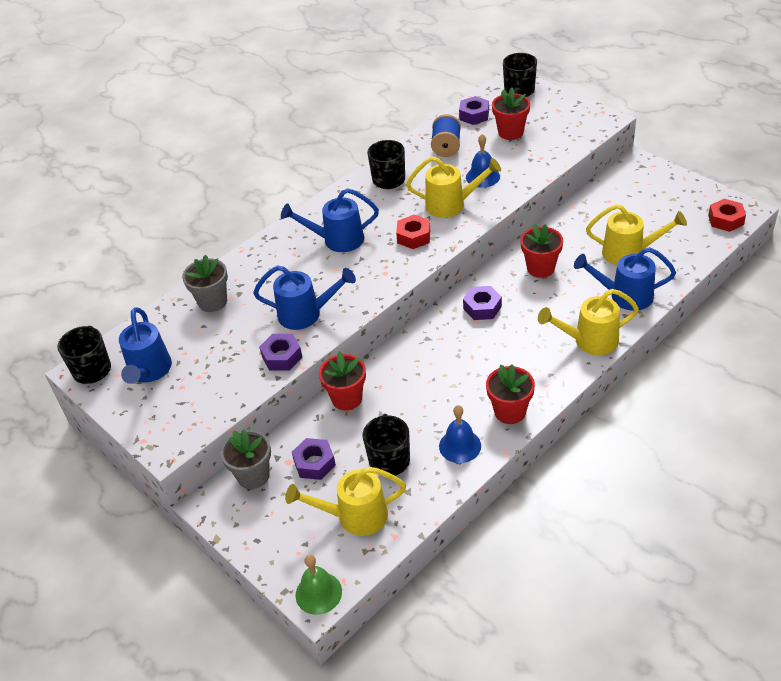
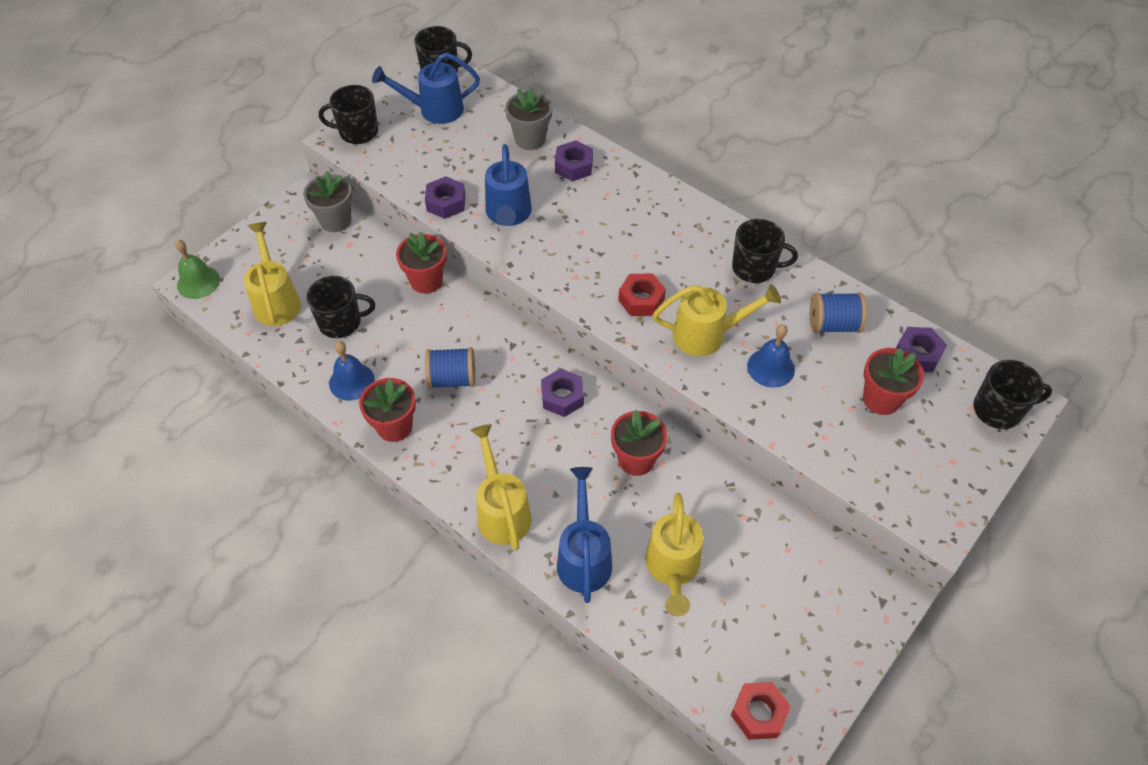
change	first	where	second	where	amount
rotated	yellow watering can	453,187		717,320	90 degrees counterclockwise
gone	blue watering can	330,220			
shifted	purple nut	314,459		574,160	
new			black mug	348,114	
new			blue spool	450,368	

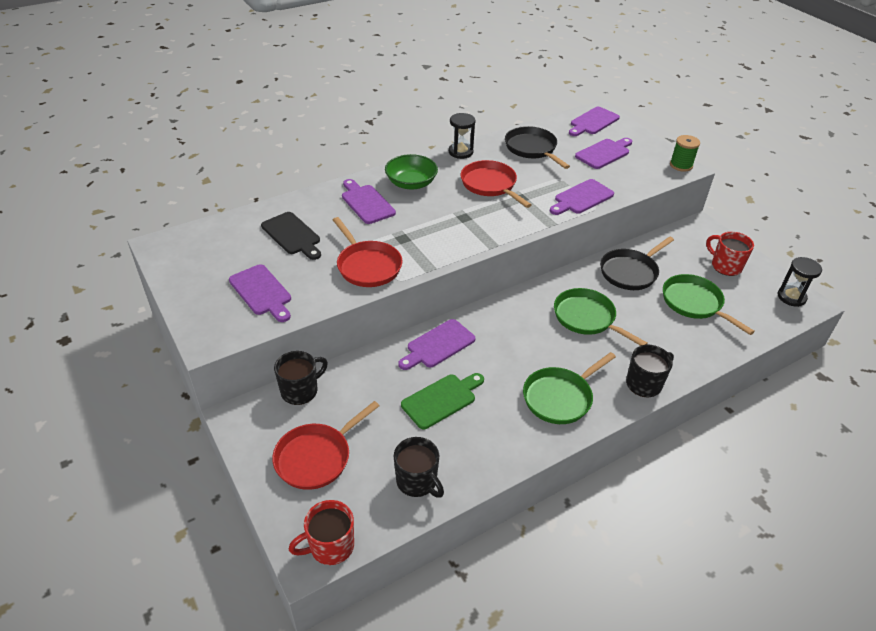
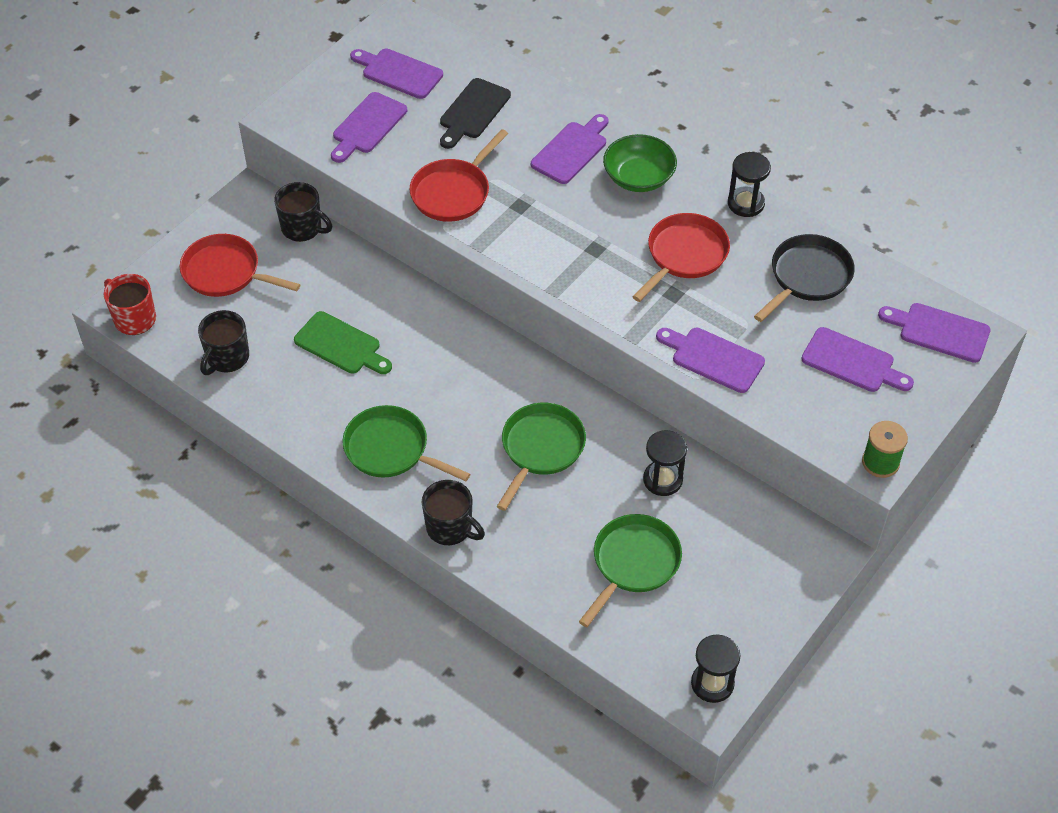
change	first	where	second	where	amount
gone	red mug	730,254			
swapped	black pan	637,263	black hourglass	665,463	
shifted	purple cutting board	436,344		396,74	

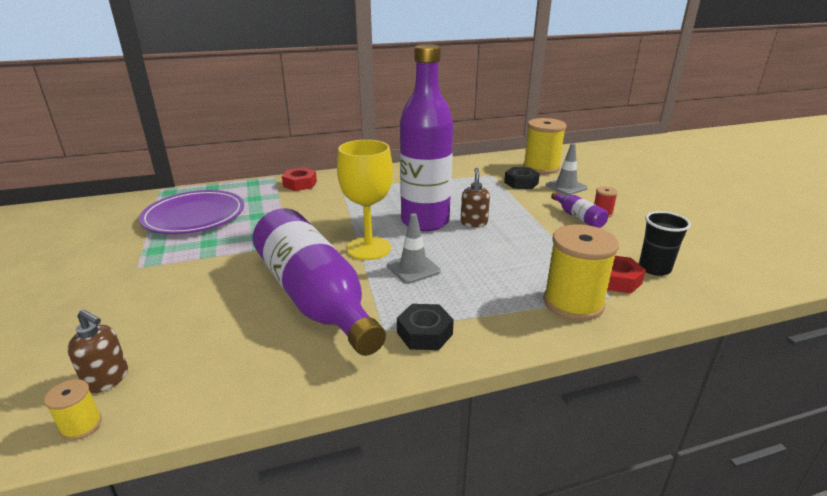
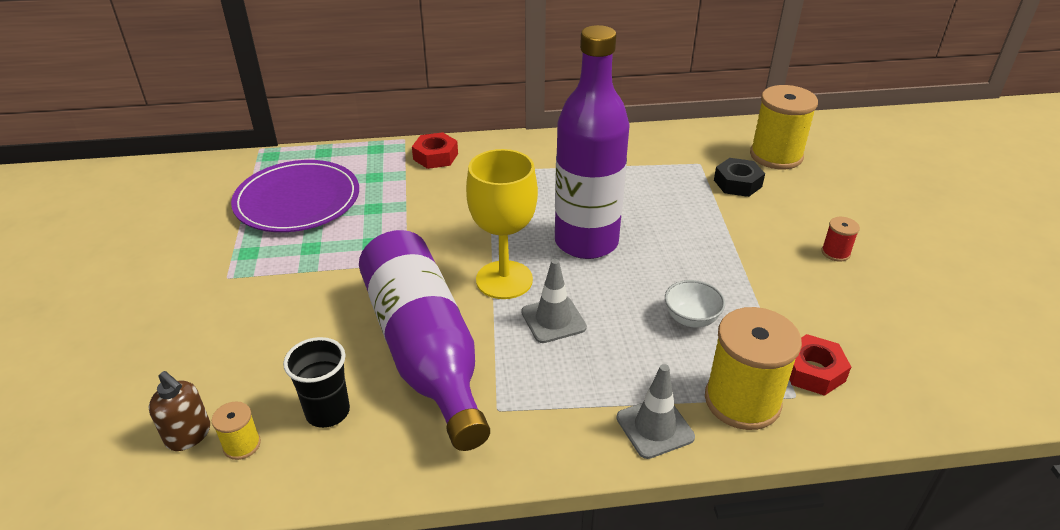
change	first	where	second	where	amount
shifted	grey traffic cone	567,169		655,411	
gone	brown soap dispenser	475,197			
gone	purple bottle	579,209			
shifted	black cup	665,243		316,382	
gone	black nut	425,327			
shifted	yellow spool	73,409		236,430	
new			white bowl	695,304	

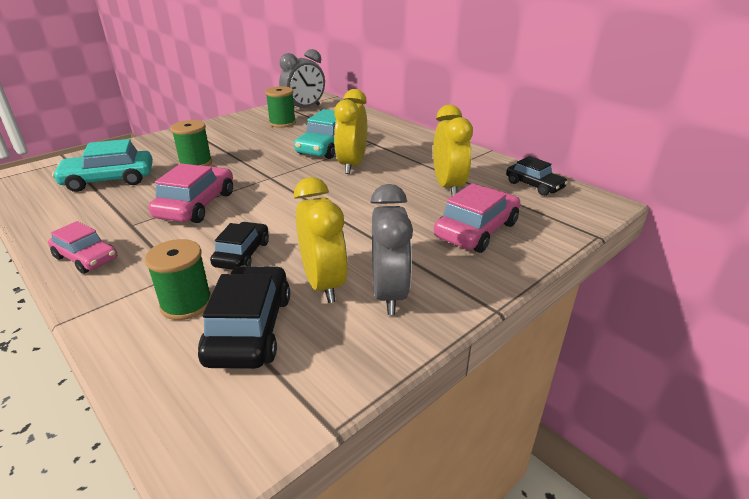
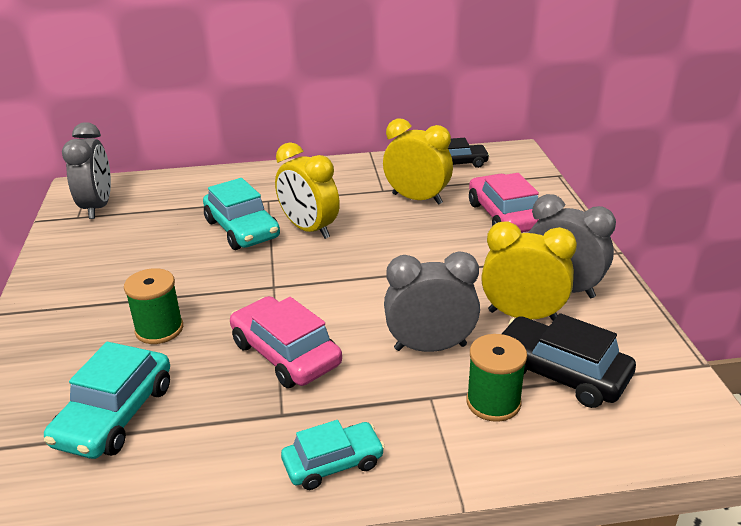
change	first	where	second	where	amount
gone	green spool	280,107			
repainted	pink car	82,247	turquoise car	333,455	
swapped	black car	239,246	grey clock	432,301	

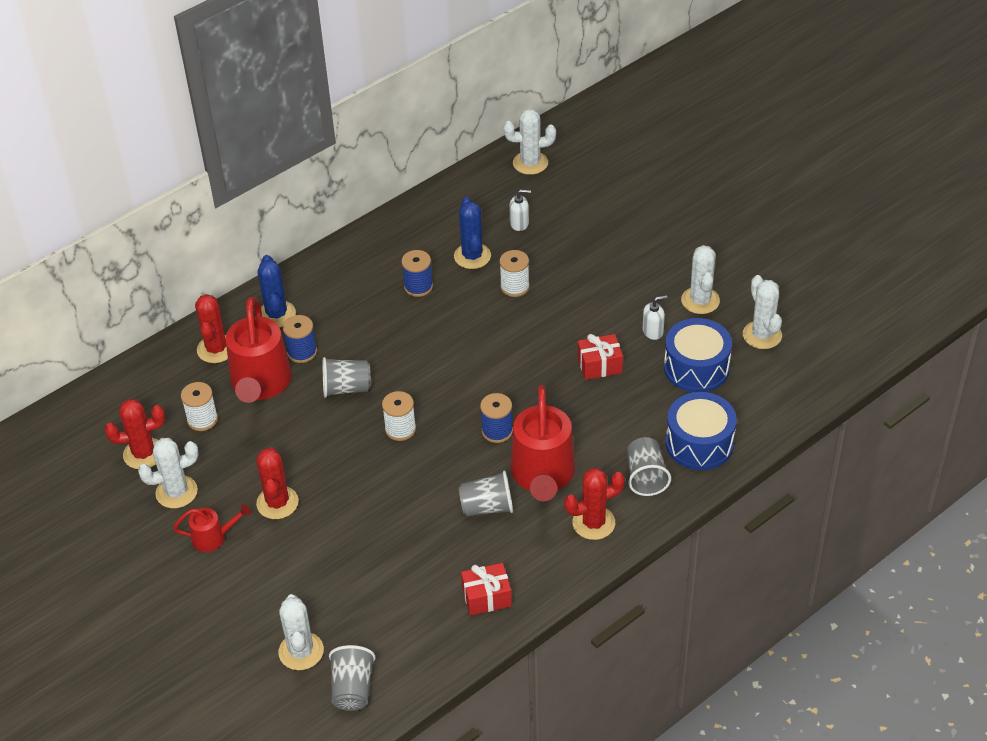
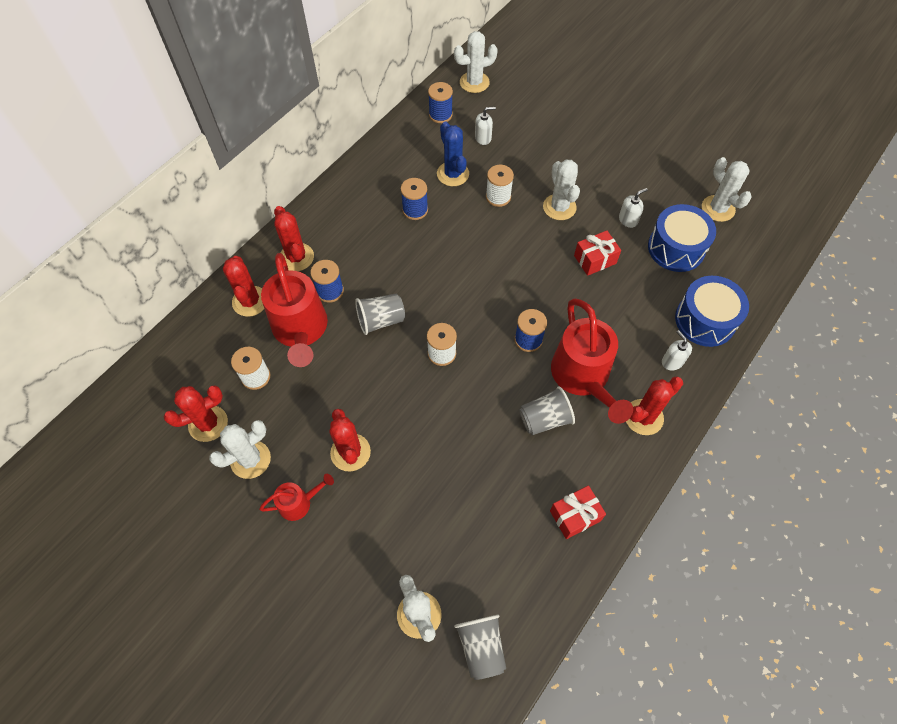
change	first	where	second	where	amount
shifted	white cactus	700,279		561,190	
repainted	blue cactus	277,291	red cactus	294,238	
swapped	grey cup	649,466	white soap dispenser	677,350	
new			blue spool	440,102	

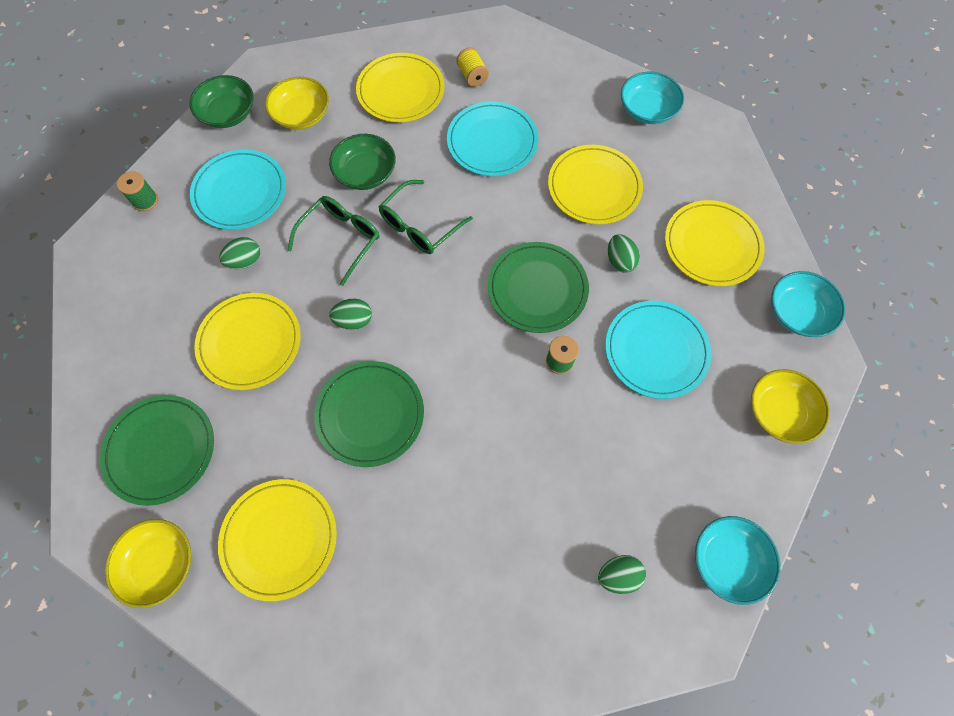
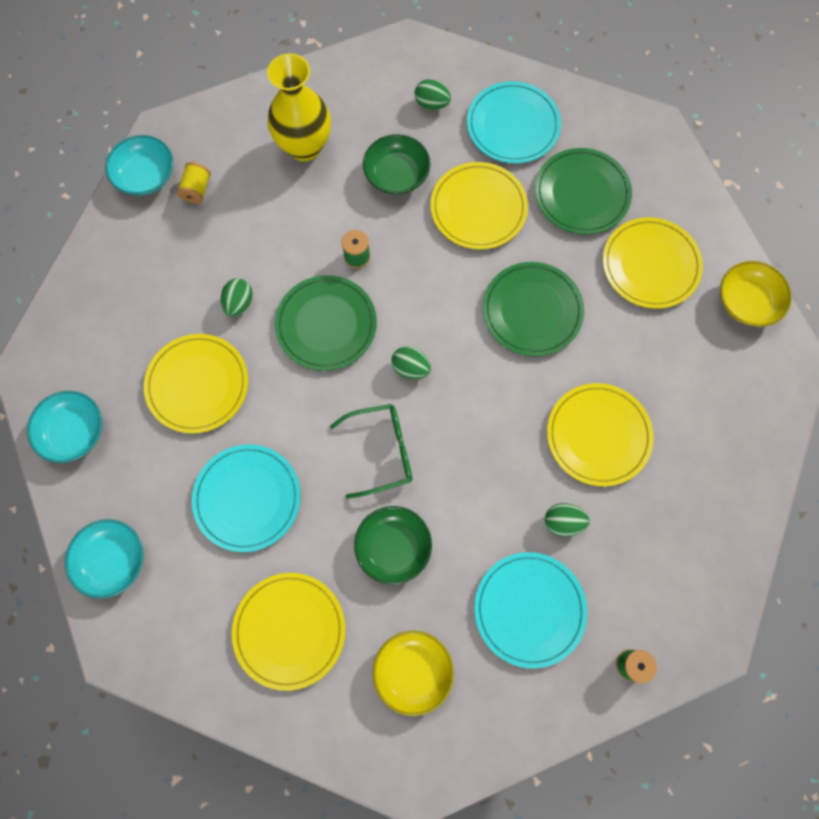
change	first	where	second	where	amount
shifted	yellow spool	472,67		194,183	
shifted	green bowl	221,101		397,164	
gone	green glasses	333,241			
shifted	yellow plate	715,243		479,205	
shifted	green egg	350,314		411,362	
shifted	turquoise plate	658,350		514,122	
gone	yellow bowl	790,406			
shifted	green plate	157,450		583,191	
shifted	turquoise bowl	738,560		104,559	
new			yellow vase	299,107	

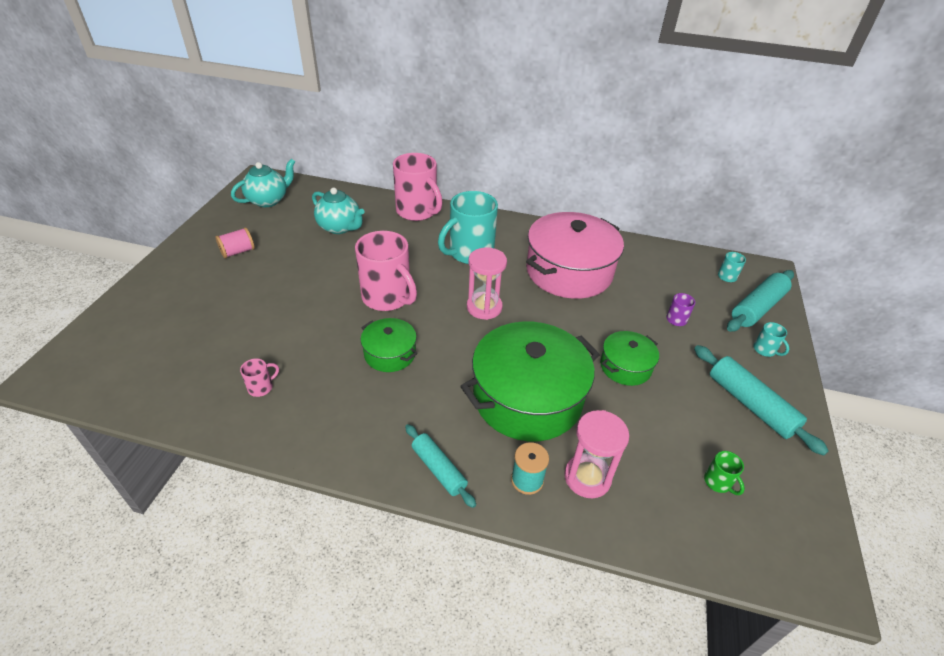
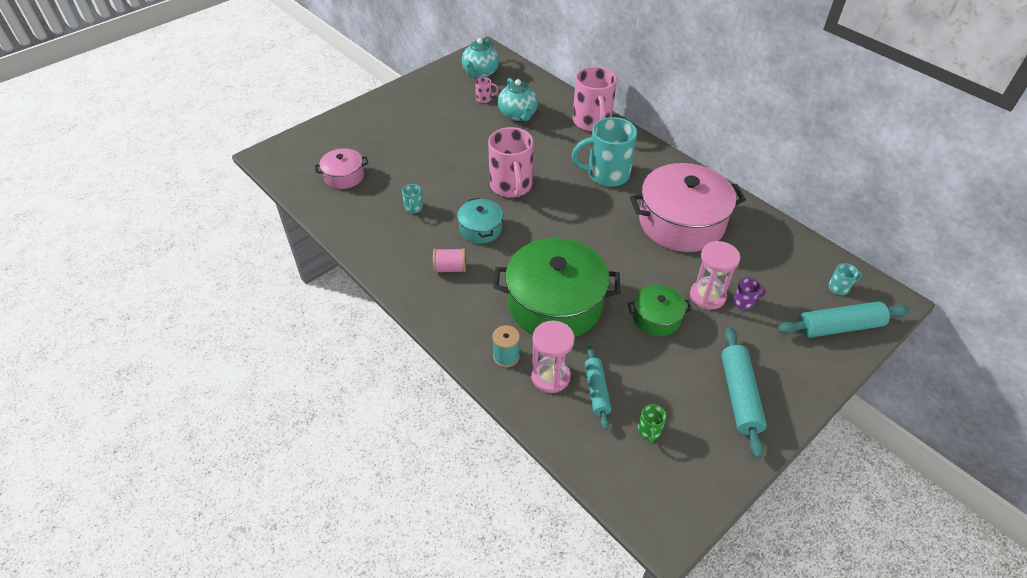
change	first	where	second	where	amount
rotated	turquoise teapot	263,183		480,58	120 degrees clockwise
shifted	pink spool	235,242		449,260	
shifted	pink hourglass	487,283		715,275	
repainted	green pot	389,345	turquoise pot	480,221	
shifted	turquoise mug	771,339		412,199	
shifted	pink mug	259,377		487,90	
shifted	turquoise rolling pin	440,466		598,388	
new			pink pot	341,168	

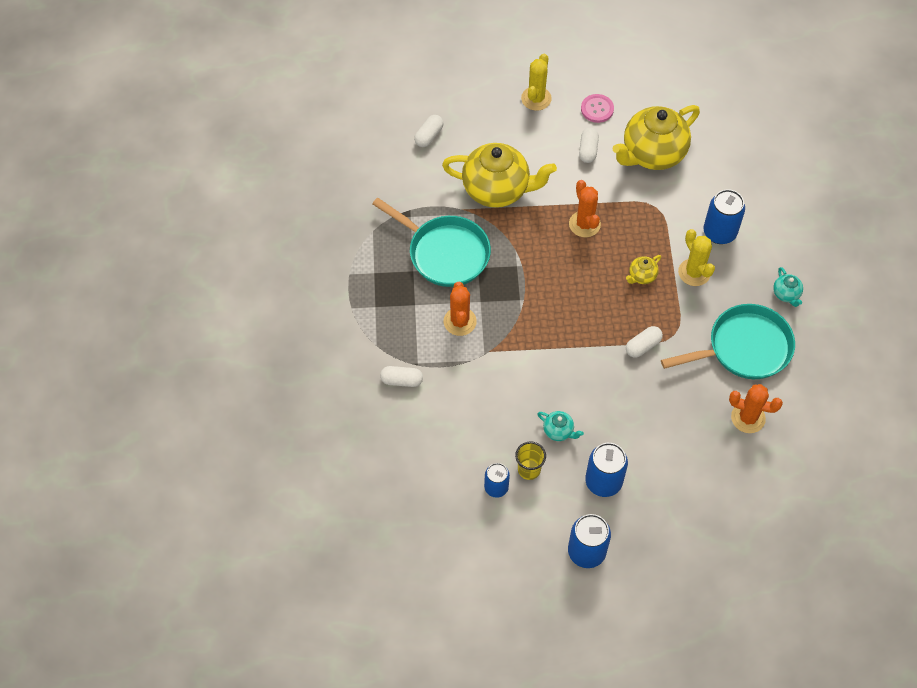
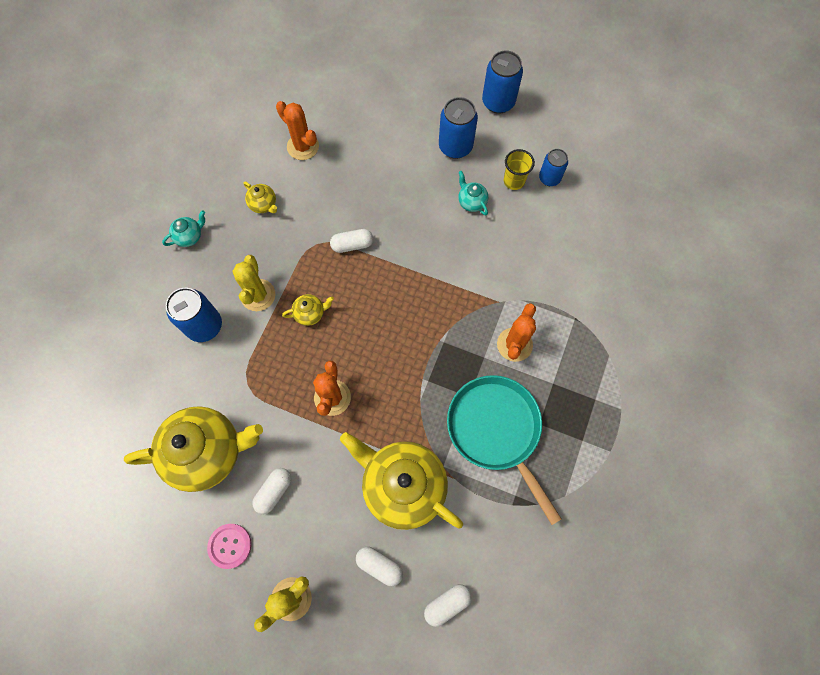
change	first	where	second	where	amount
rotated	turquoise teapot	788,287		183,228	45 degrees clockwise
swapped	turquoise pan	728,341	yellow teapot	260,197	
shifted	white capsule	401,376		379,566	

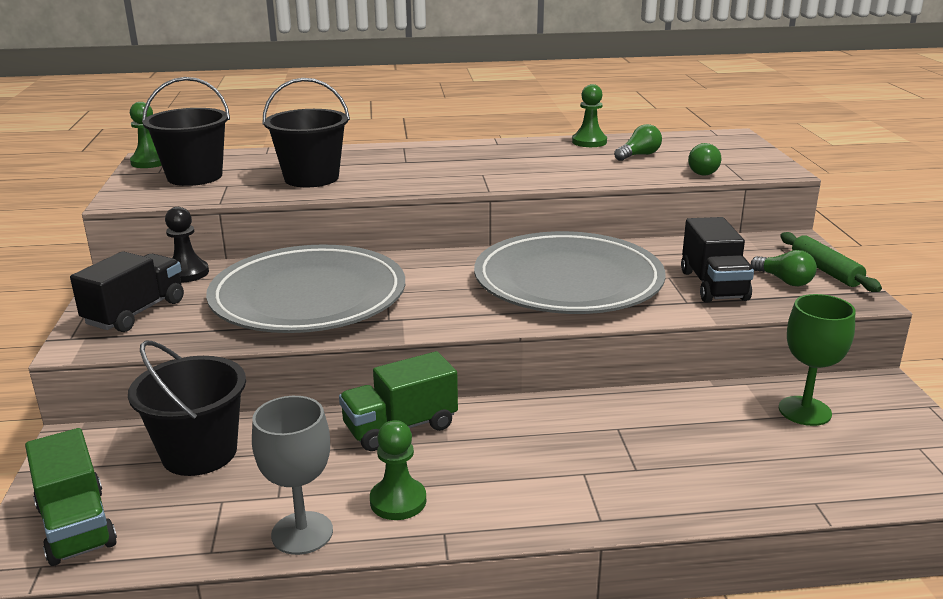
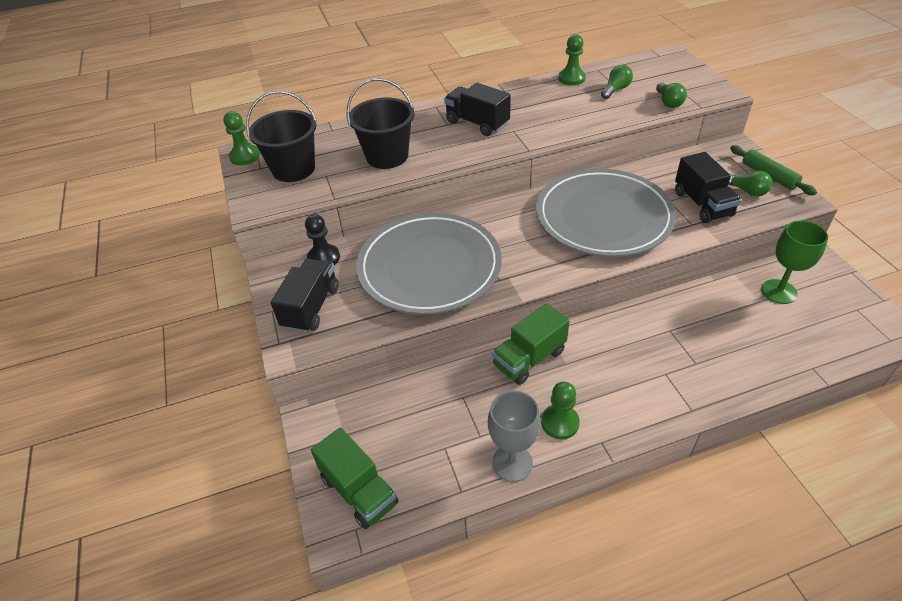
change	first	where	second	where	amount
gone	black bucket	187,408			
new			black truck	477,109	

